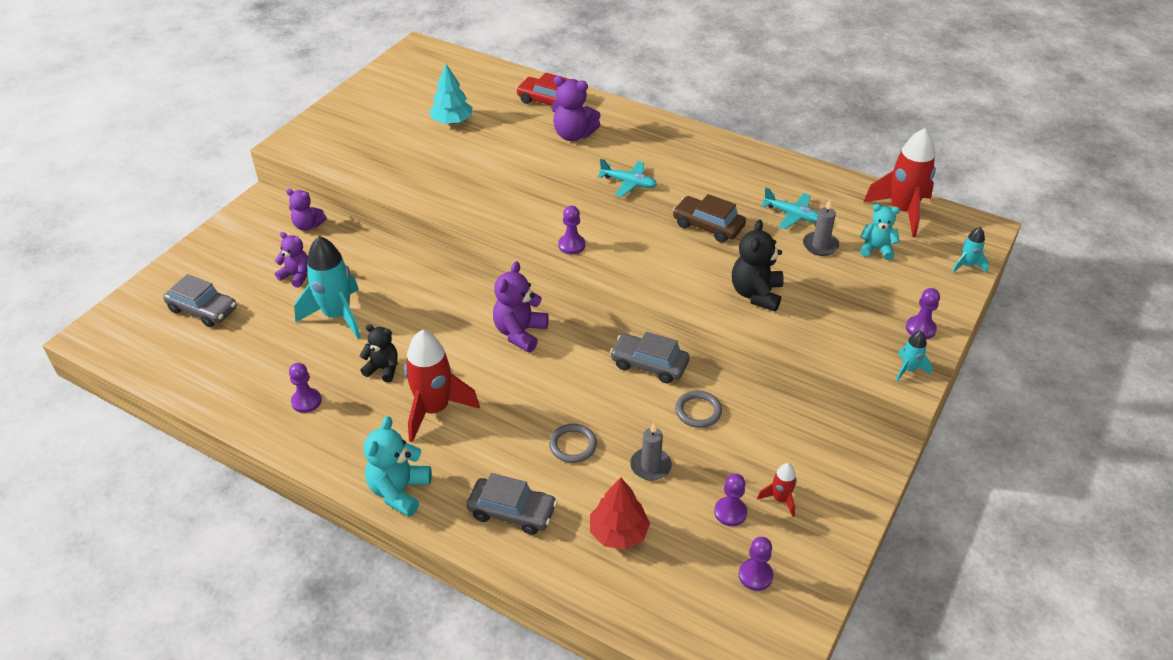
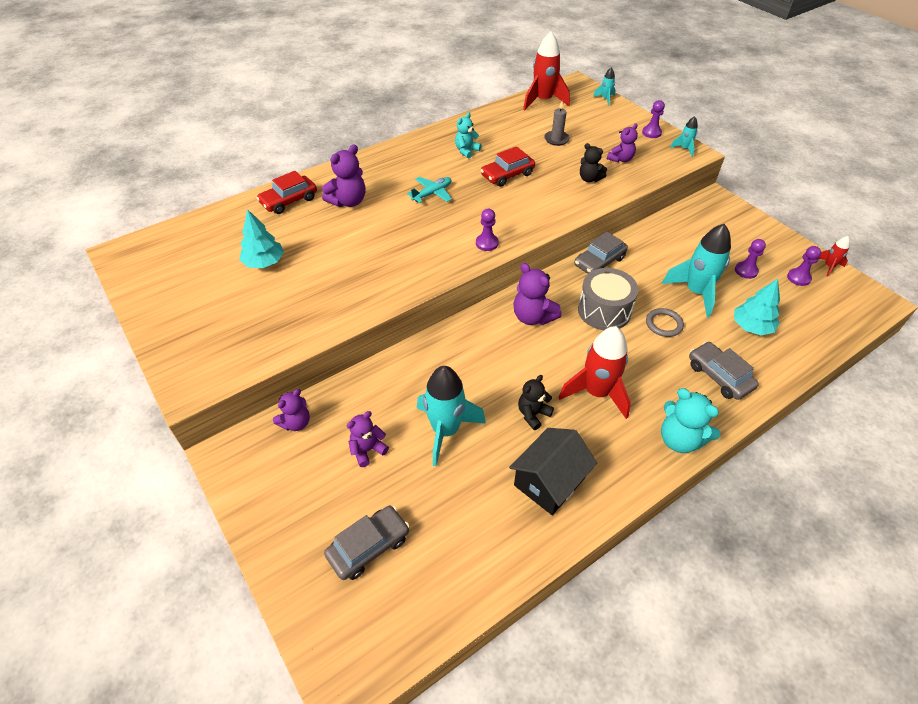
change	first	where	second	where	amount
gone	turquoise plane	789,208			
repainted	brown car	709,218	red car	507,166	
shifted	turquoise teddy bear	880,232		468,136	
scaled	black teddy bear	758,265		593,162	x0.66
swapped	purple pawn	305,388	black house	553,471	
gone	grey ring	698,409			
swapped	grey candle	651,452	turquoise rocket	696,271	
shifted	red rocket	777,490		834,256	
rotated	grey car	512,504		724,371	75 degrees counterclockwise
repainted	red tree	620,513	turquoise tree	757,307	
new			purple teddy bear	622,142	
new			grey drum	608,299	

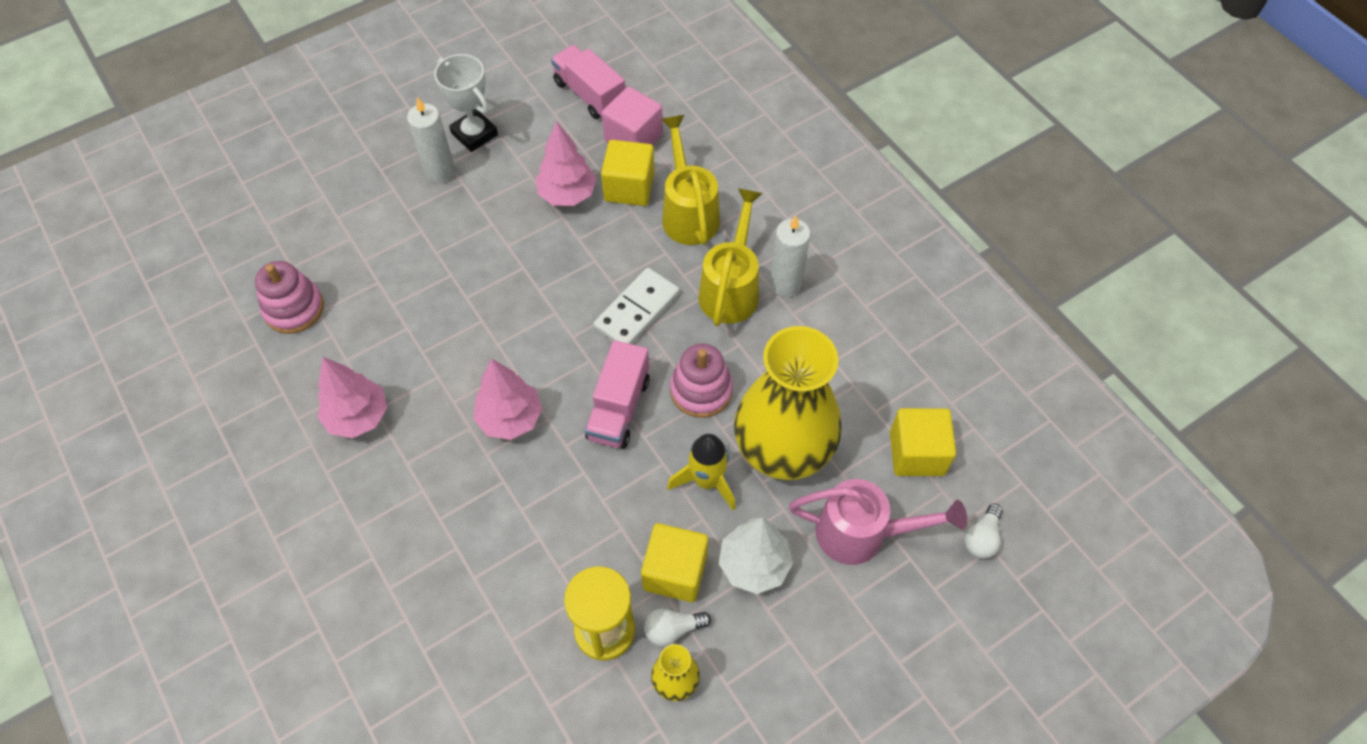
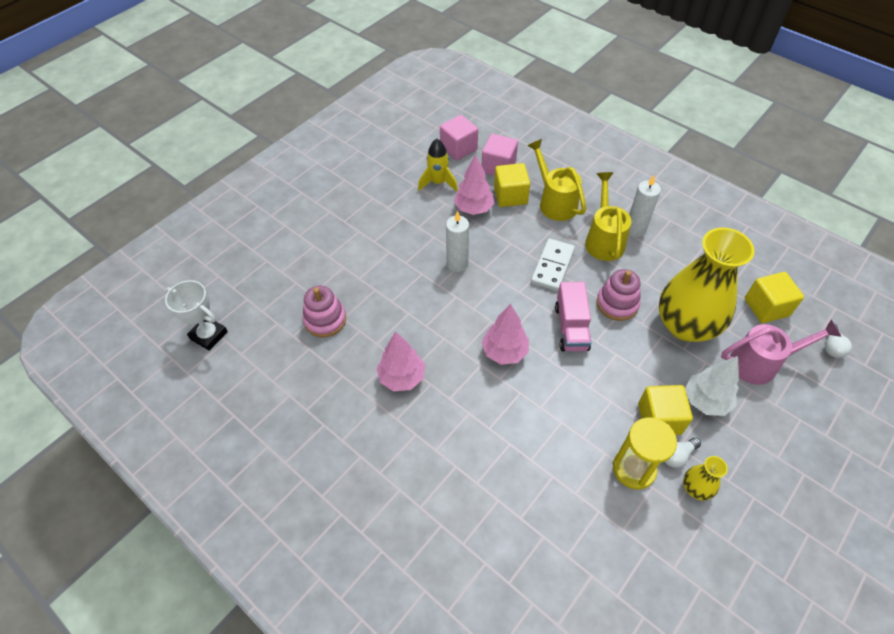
change	first	where	second	where	amount
swapped	pink truck	588,82	pink cube	459,138	
shifted	white trophy	466,103		196,315	
shifted	white candle	431,140		457,241	
shifted	yellow rocket	701,472		438,165	

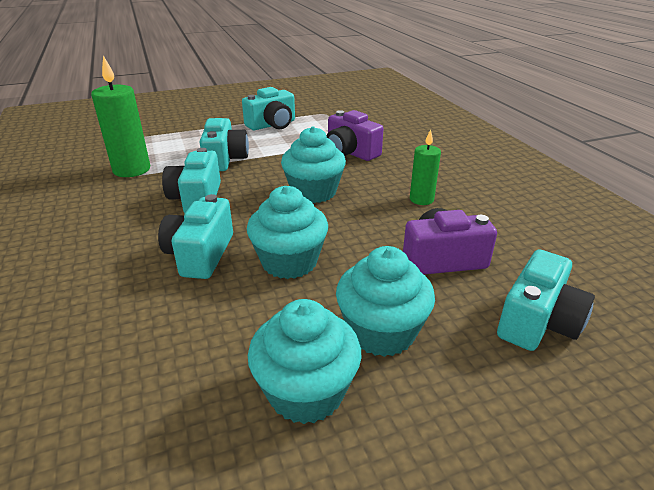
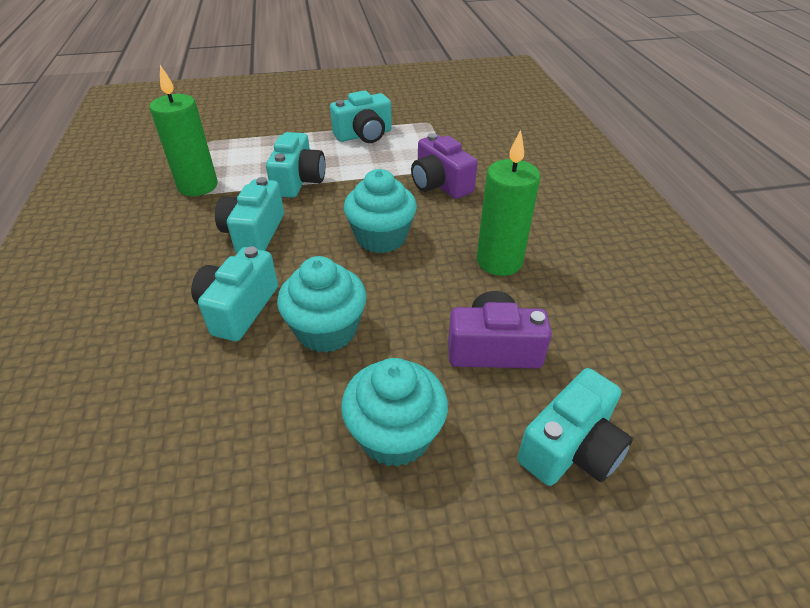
change	first	where	second	where	amount
scaled	green candle	425,167		509,203	x1.66
gone	turquoise cupcake	305,361			

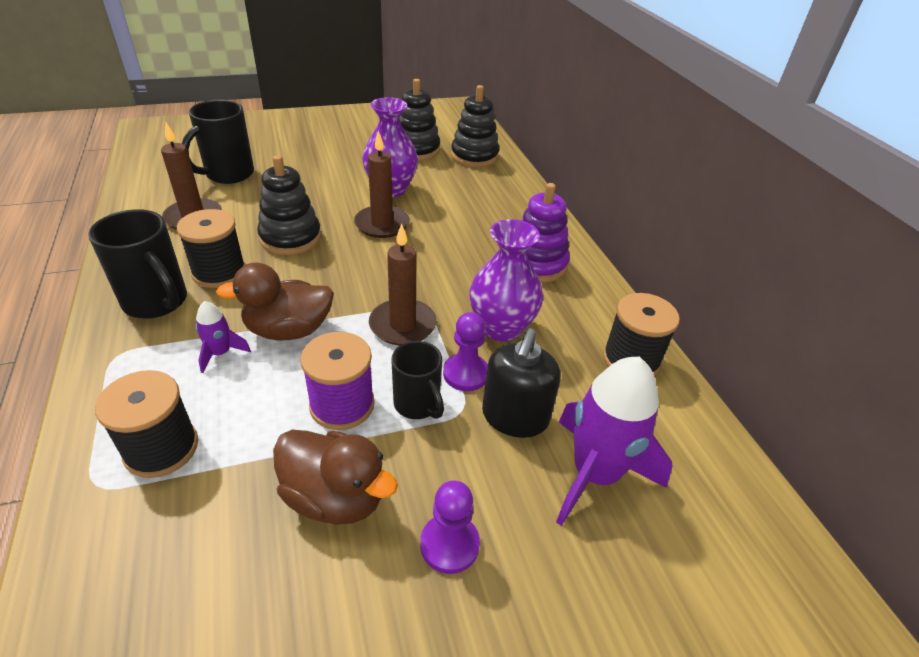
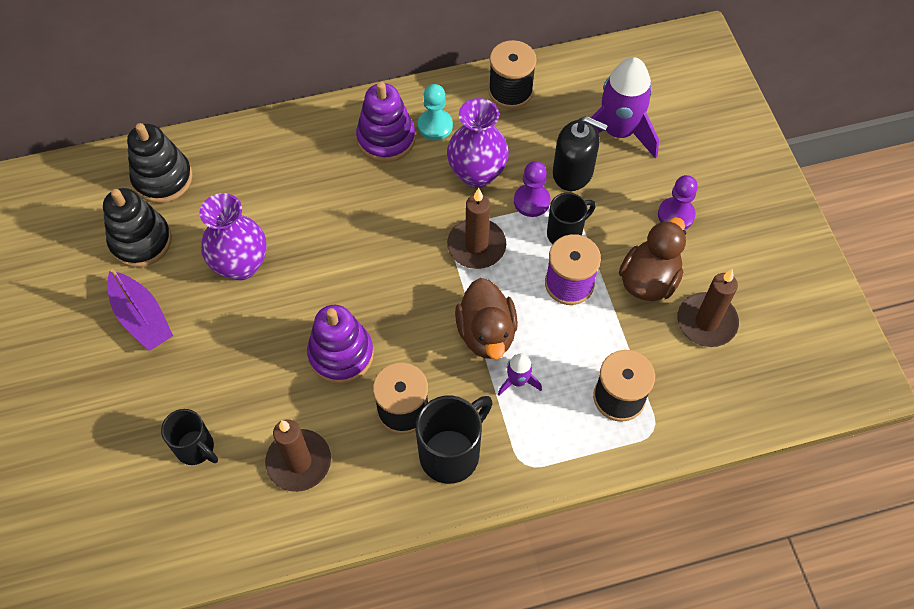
change	first	where	second	where	amount
scaled	black mug	218,142		189,437	x0.65
shifted	brown candle	382,184		708,308	
repainted	black stacking toy	289,205	purple stacking toy	340,344	
new			turquoise pawn	435,112	
new			purple boat	140,310	

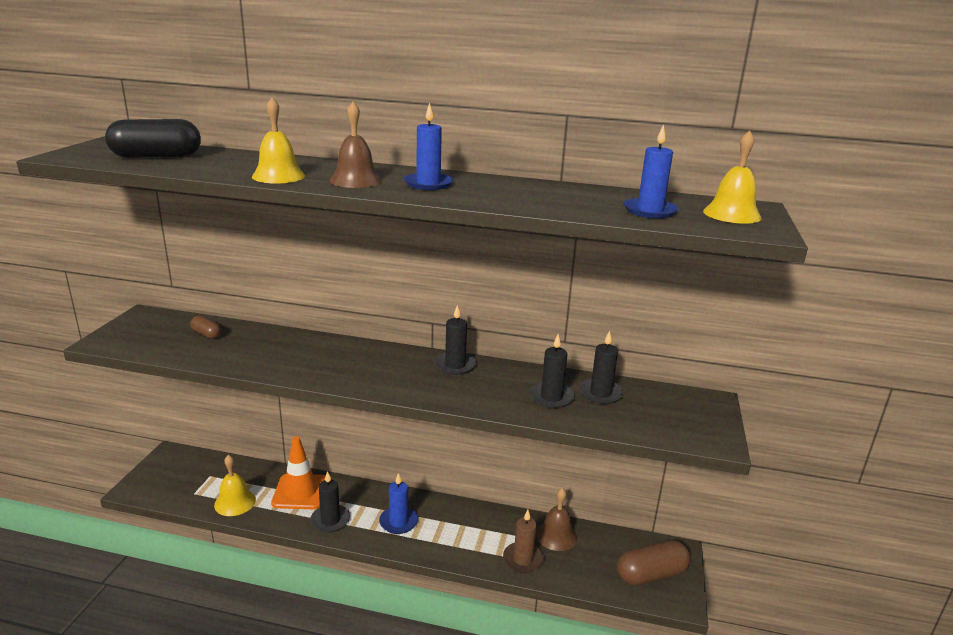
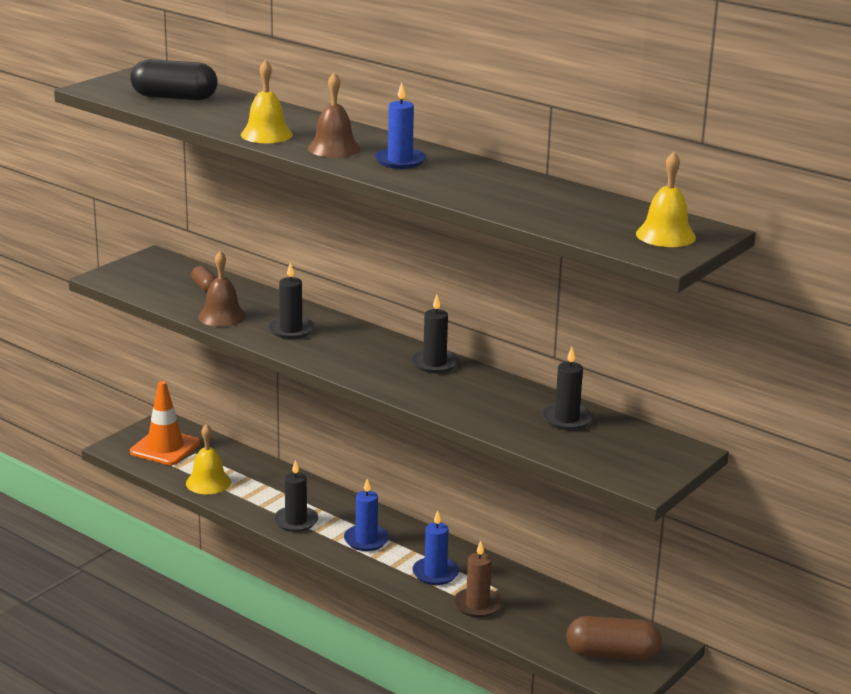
change	first	where	second	where	amount
shifted	blue candle	651,171		435,547	
shifted	black candle	552,371		291,300	
shifted	orange traffic cone	298,472		165,423	
shifted	brown bell	556,519		222,289	

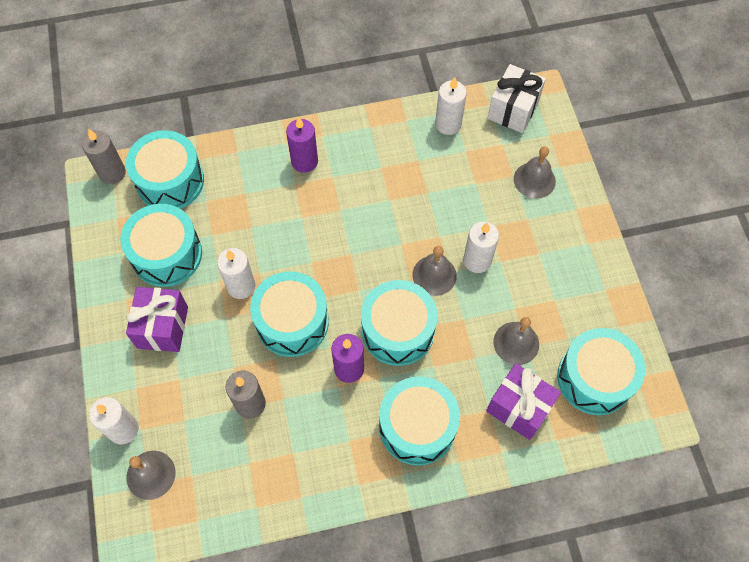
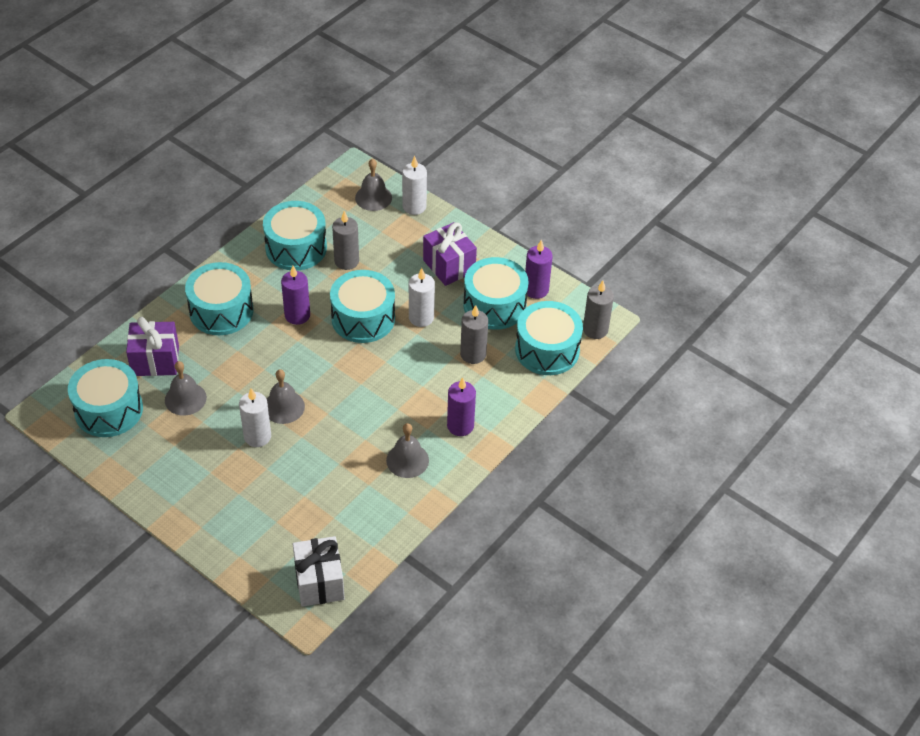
change	first	where	second	where	amount
gone	white candle	451,106			
shifted	grey bell	535,172		407,450	
shifted	turquoise drum	399,323		295,236	
new			purple candle	539,269	
new			grey candle	474,334	

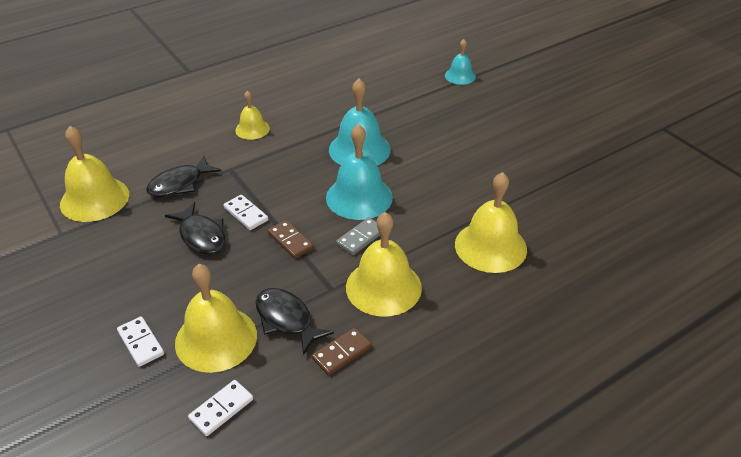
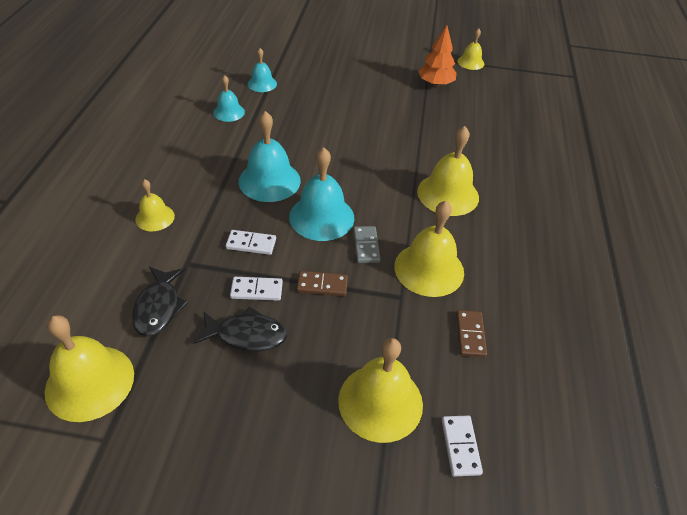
change	first	where	second	where	amount
gone	black fish	294,321			
shifted	white domino	140,341		251,242	
new			orange tree	437,56	
new			yellow bell	470,49	
new			turquoise bell	229,98	

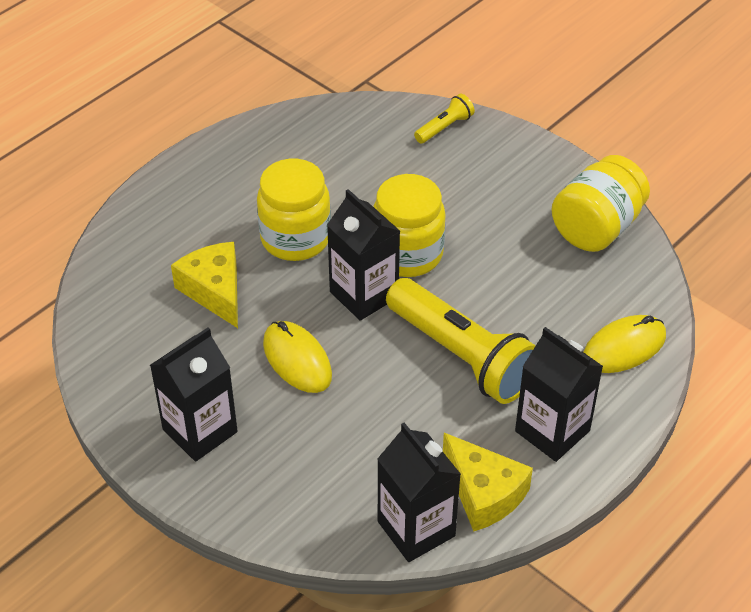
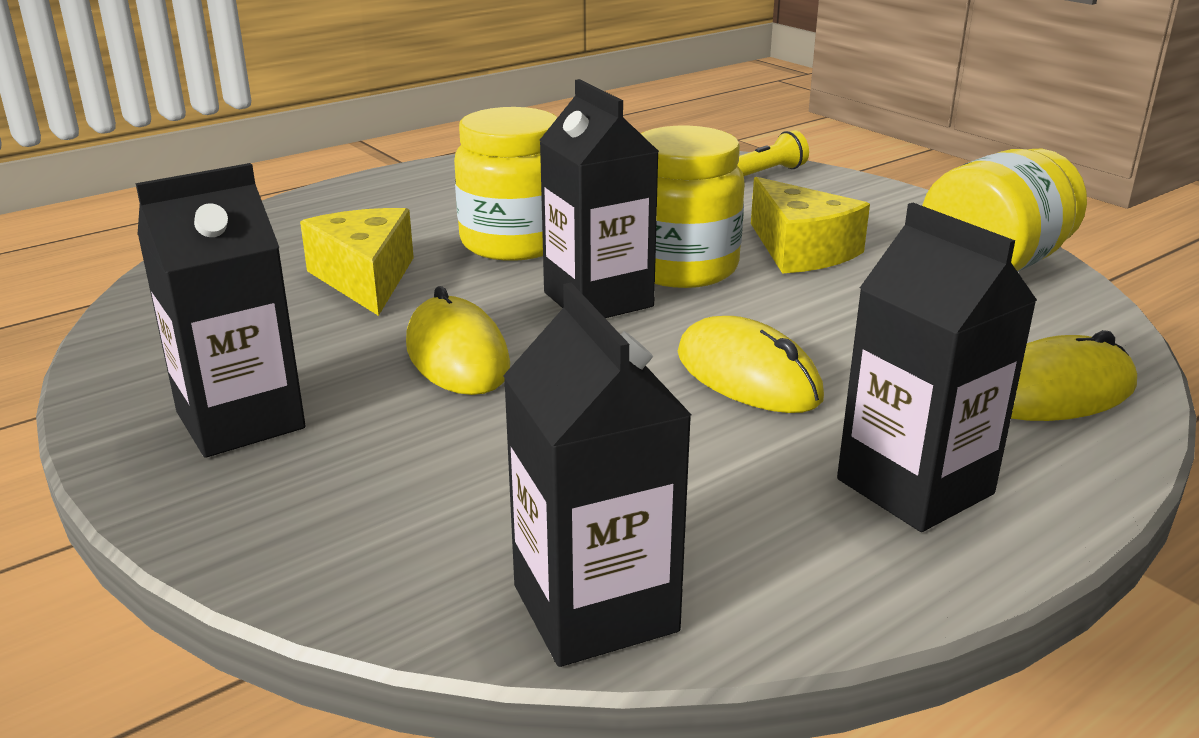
change	first	where	second	where	amount
swapped	yellow flashlight	461,341	yellow mouse	751,364	
shifted	yellow cheese	488,482		810,225	

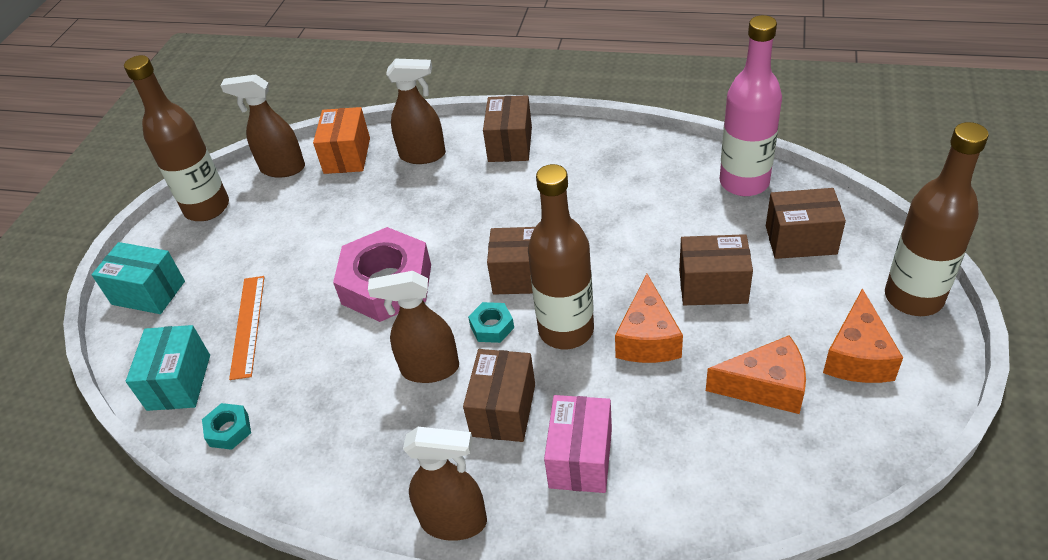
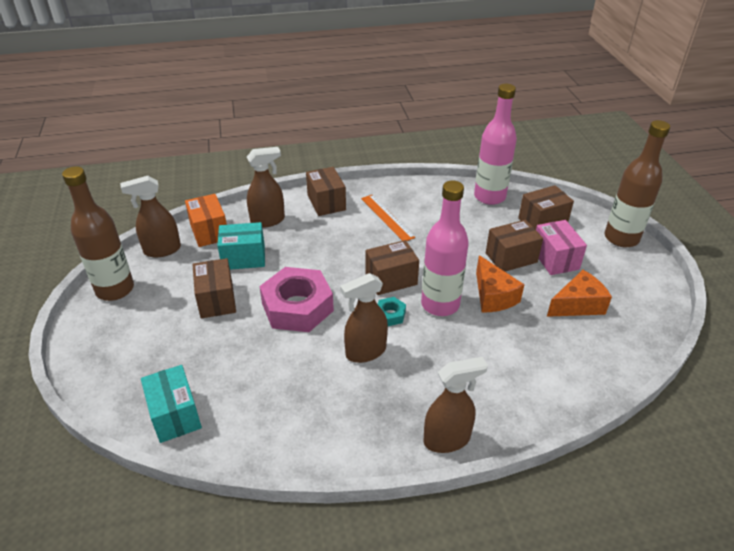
change	first	where	second	where	amount
repainted	brown bottle	561,256	pink bottle	445,248	
shifted	turquoise box	138,278		241,246	
shifted	orange ruler	247,328		388,218	
gone	orange cheese	863,335			
shifted	brown box	499,395		214,288	
shifted	pink box	578,444		561,247	
gone	turquoise nut	226,426			

